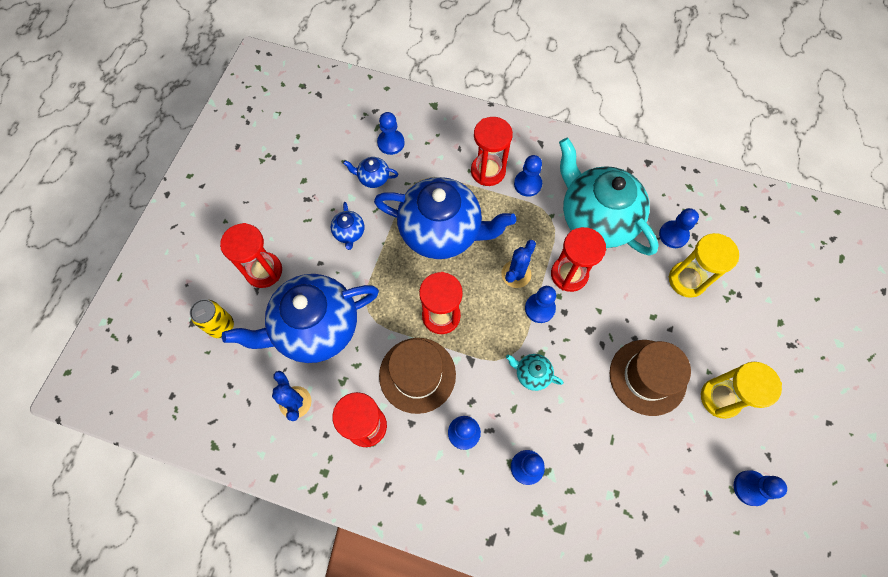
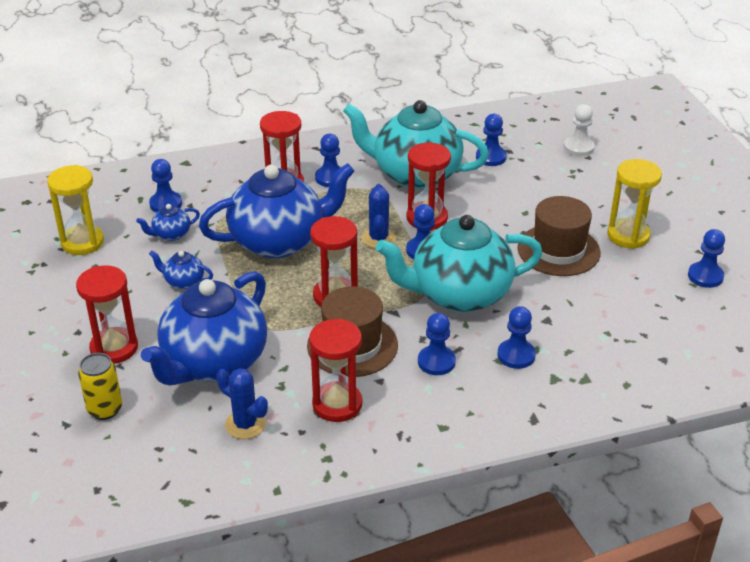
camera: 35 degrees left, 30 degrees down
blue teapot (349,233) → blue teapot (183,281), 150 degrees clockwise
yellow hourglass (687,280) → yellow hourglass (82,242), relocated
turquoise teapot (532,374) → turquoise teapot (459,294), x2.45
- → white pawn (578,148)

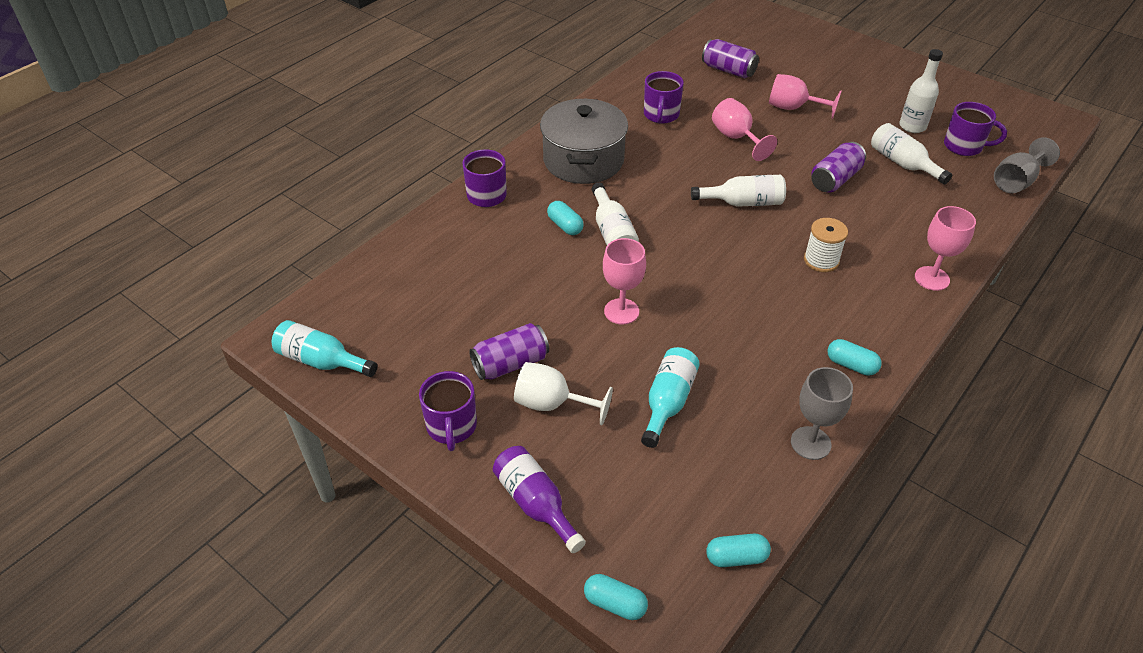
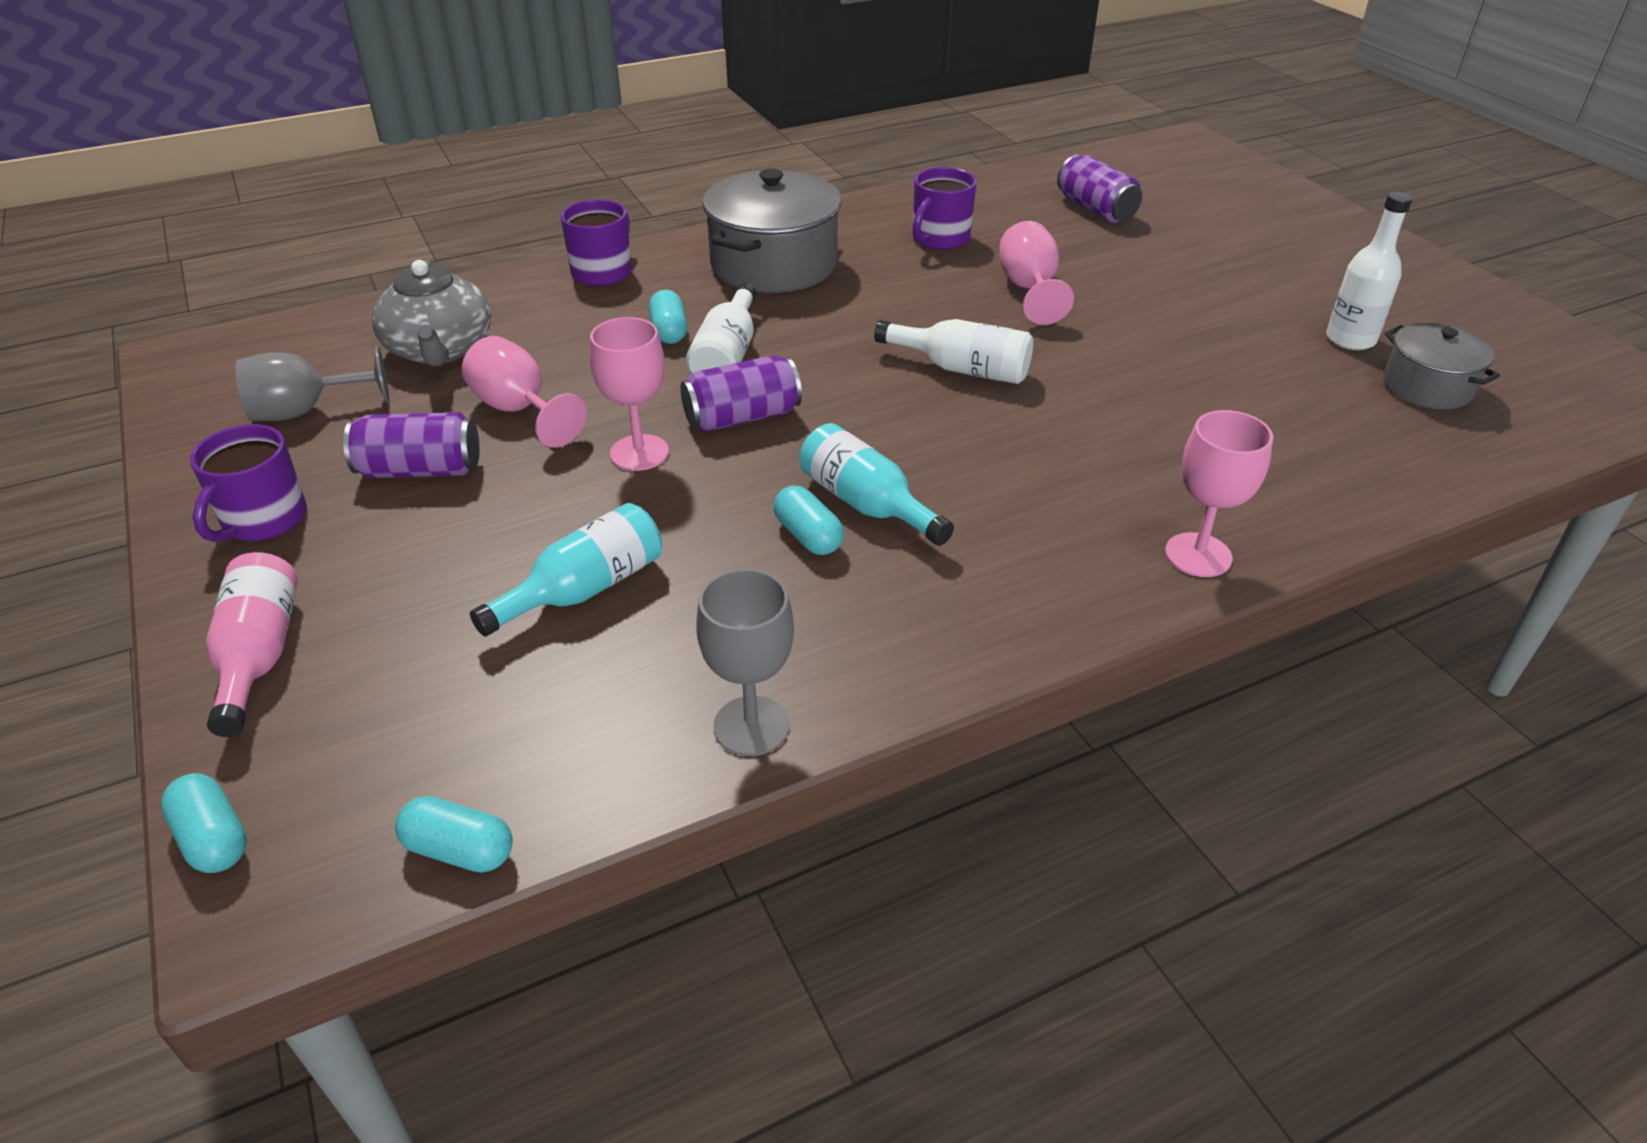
camera: 25 degrees right, 5 degrees down
pink goblet (793,108) → pink goblet (519,410), relocated
purple mug (964,146) → grey pot (1427,387)
white bottle (903,163) → -
grey goblet (1016,182) → grey goblet (305,411), relocated
purple can (835,179) → purple can (742,417), relocated
white spool (821,260) → -
turquoise bottle (321,361) → turquoise bottle (866,504), relocated
turquoise capsule (851,365) → turquoise capsule (808,536), relocated
white goblet (552,404) → -
purple bottle (535,504) → pink bottle (259,655)
- → grey teapot (440,349)

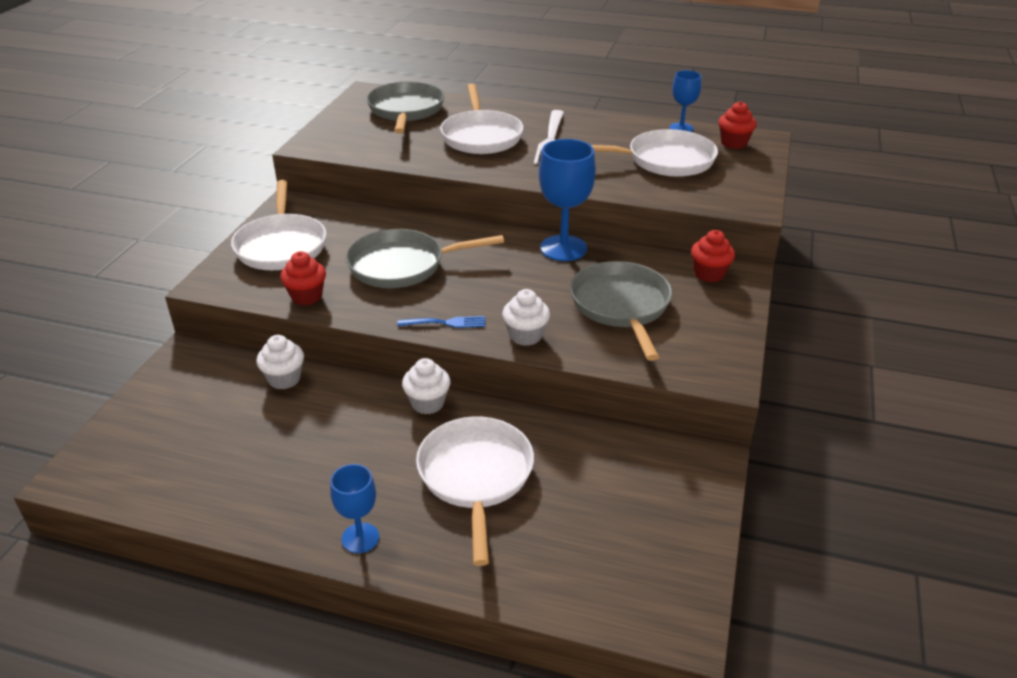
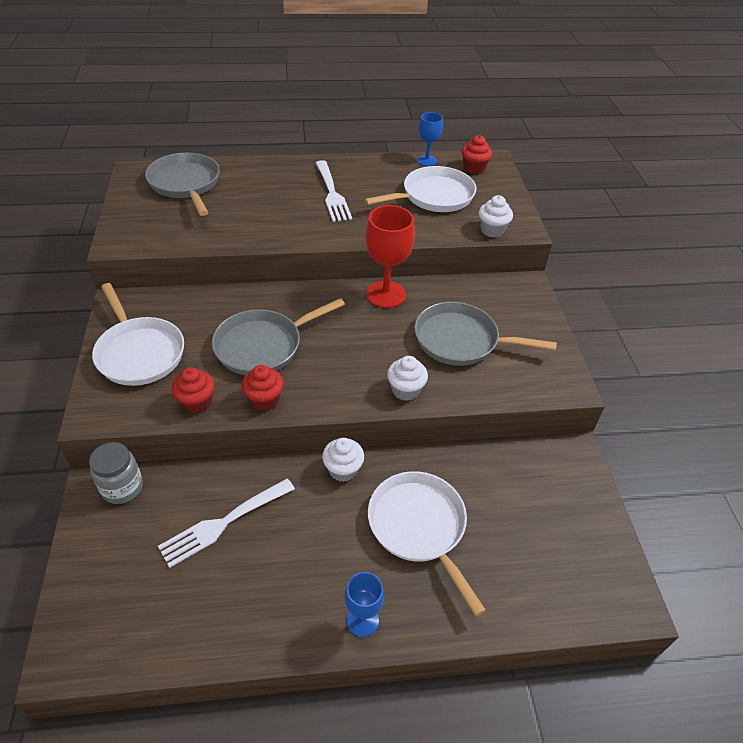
camera: 25 degrees left, 10 degrees up
white pan (481,136) → -
blue goblet (563,248) → red goblet (385,294)
red cupcake (709,274) → red cupcake (264,400), relocated
grey pan (621,306) → grey pan (461,340), 45 degrees counterclockwise
blue fork (446,323) → -
white cupcake (284,379) → white cupcake (492,230), relocated
- → grey jar (122,487)
- → white fork (223,523)

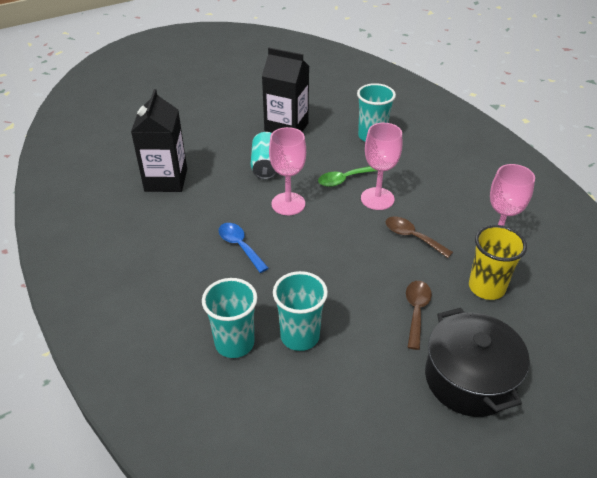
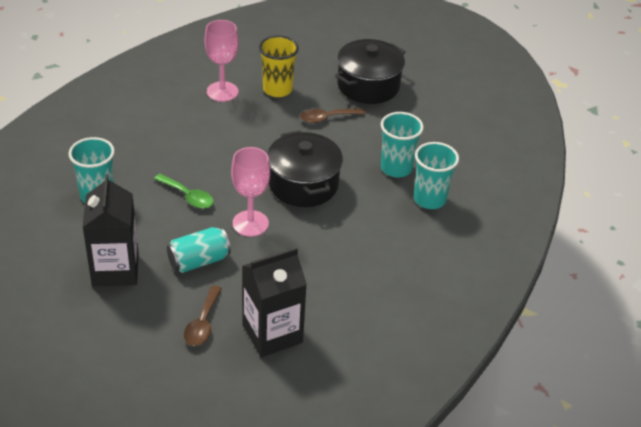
camera: 120 degrees left, 0 degrees up
pink goblet (377,199) → -
brown spoon (412,237) → brown spoon (202,323), relocated
blue spoon (240,246) → -
- → black pot (303,184)

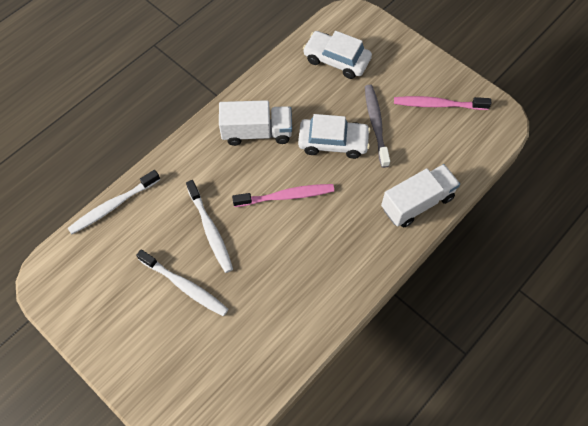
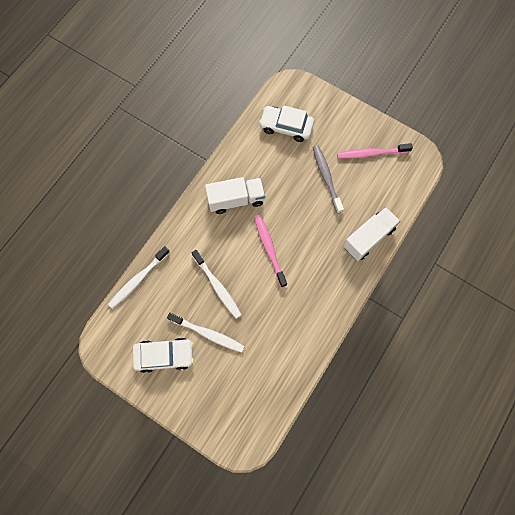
camera: 10 degrees left, 10 degrees up
white car (333,142) → white car (164,355), relocated
pink toothbrush (286,196) → pink toothbrush (269,249), 90 degrees counterclockwise

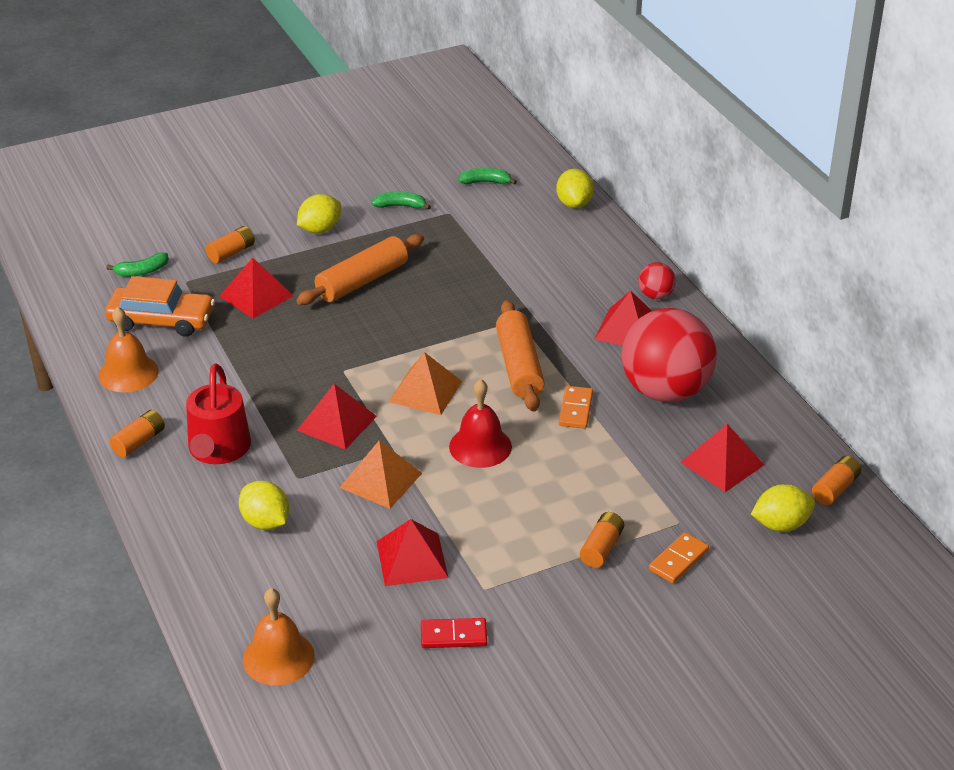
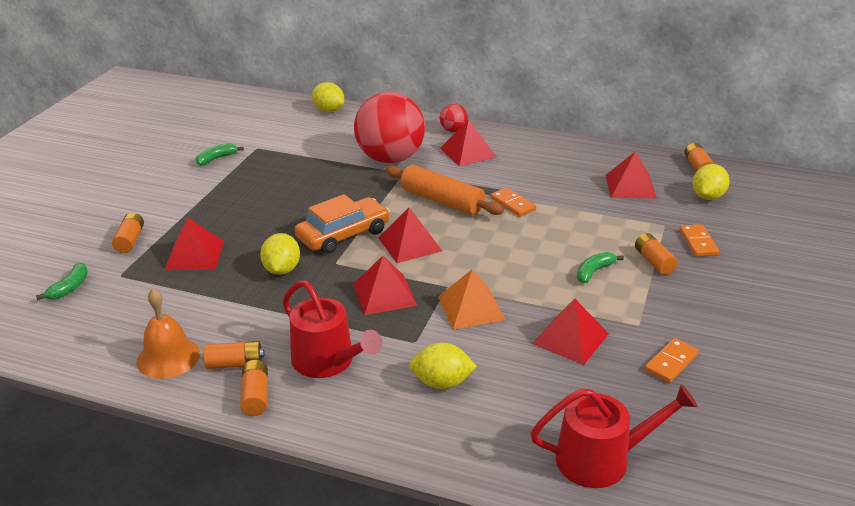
camera: 45 degrees left, 5 degrees down
green banana (485,182) → green banana (594,272), relocated
yellow lemon (320,229) → yellow lemon (282,269), relocated
orange rolling pin (362,281) → -
orange car (161,320) → orange car (343,234), relocated
red ball (665,391) → red ball (390,159), relocated
orange pyramid (425,391) → red pyramid (410,244)
red bell (480,446) → -
orange bell (278,657) → red watering can (601,459)
red domino (453,635) → orange domino (671,362)
- → orange battery (235,364)

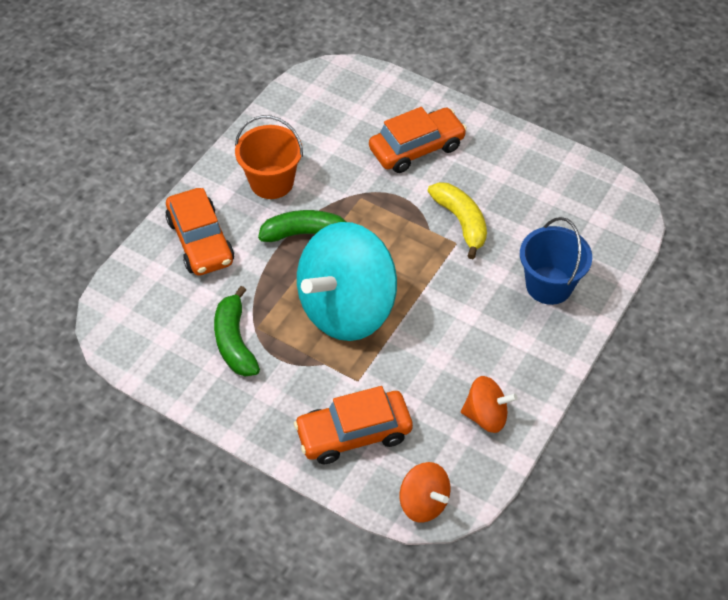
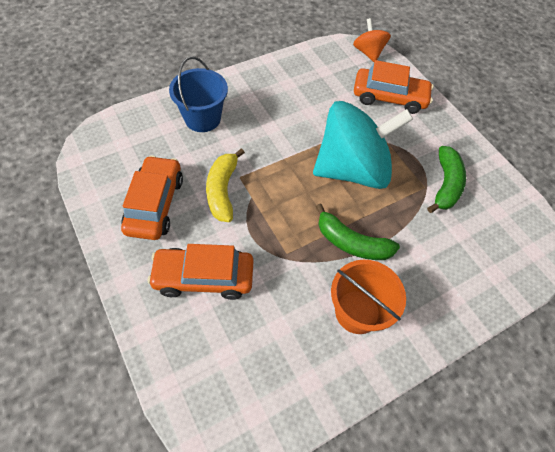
camera: 155 degrees left, 5 degrees up
orange car (200,241) → orange car (155,204), relocated
orange spinning top (486,416) → -

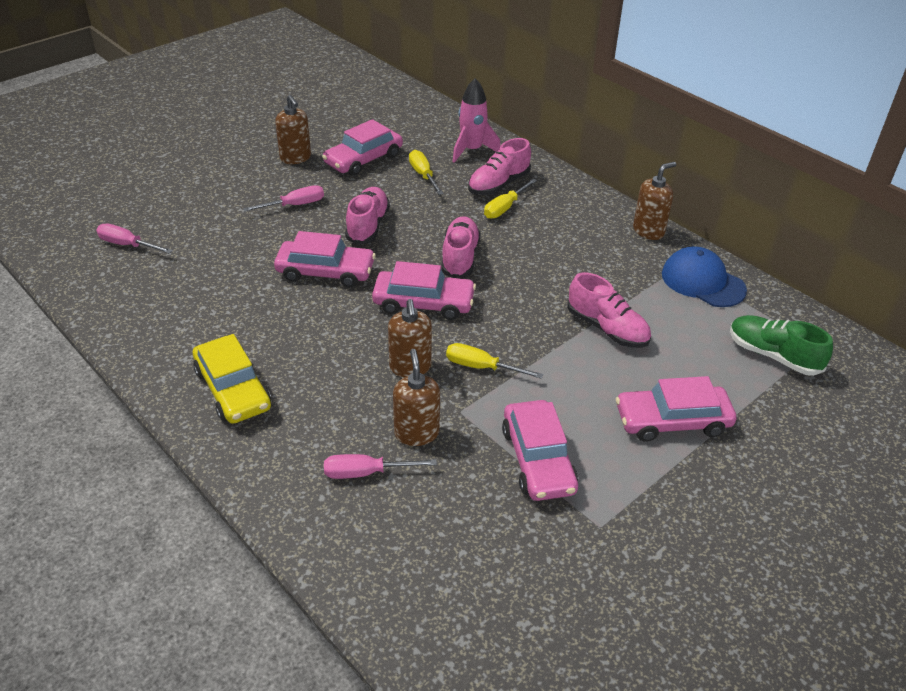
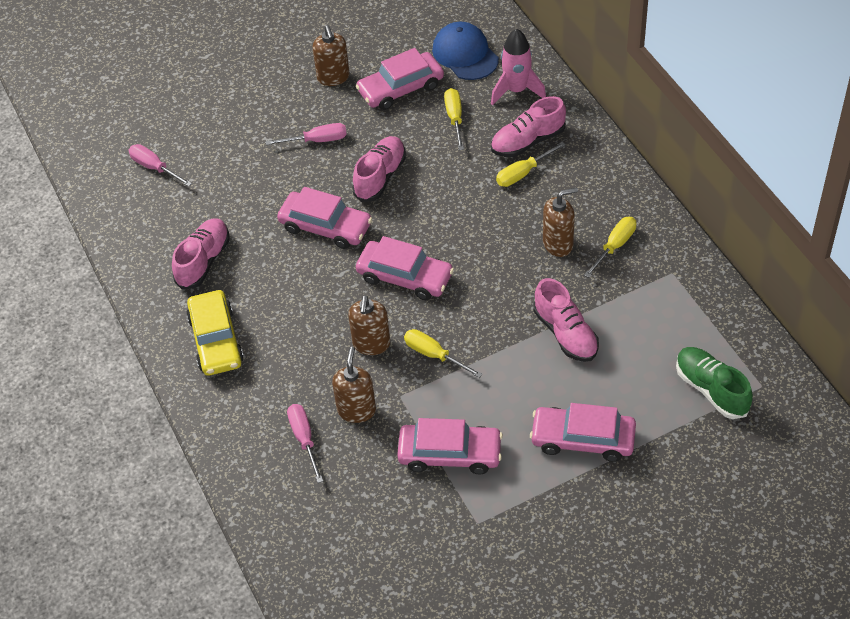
camera: 20 degrees right, 10 degrees up
brown soap dispenser (648,231) → brown soap dispenser (558,244), relocated
pink shoe (460,257) → pink shoe (203,261), relocated
blue cap (702,282) → blue cap (465,54), relocated
pink car (538,459) → pink car (450,454), 90 degrees counterclockwise
pink screwdriver (366,473) → pink screwdriver (304,439), 60 degrees clockwise
- → yellow screwdriver (615,246)

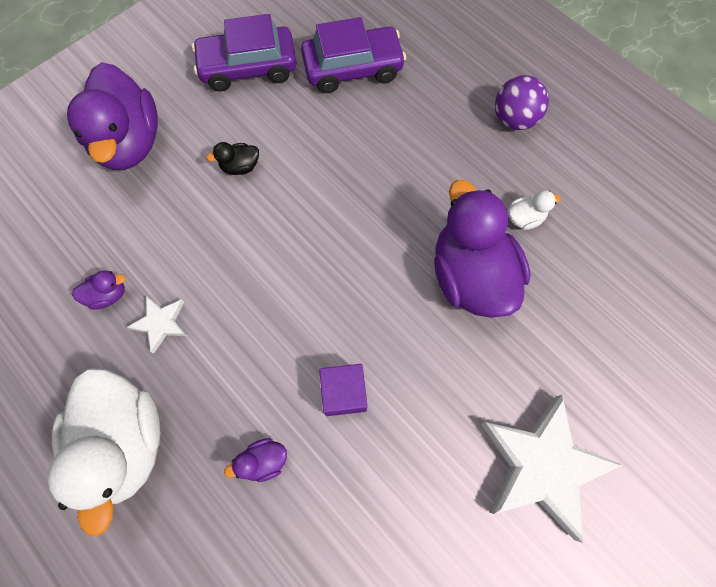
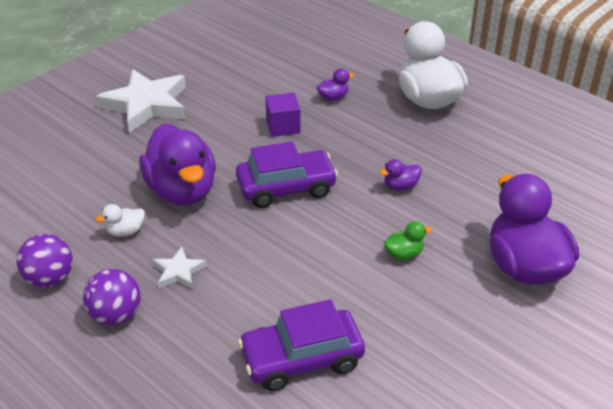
camera: 175 degrees right, 30 degrees down
purple car (248,67) → purple car (286,188), relocated
black duck (240,167) → green duck (404,254)
purple duck (108,295) → purple duck (400,186), relocated
white star (161,323) → white star (178,272), relocated
- → purple ball (50,279)

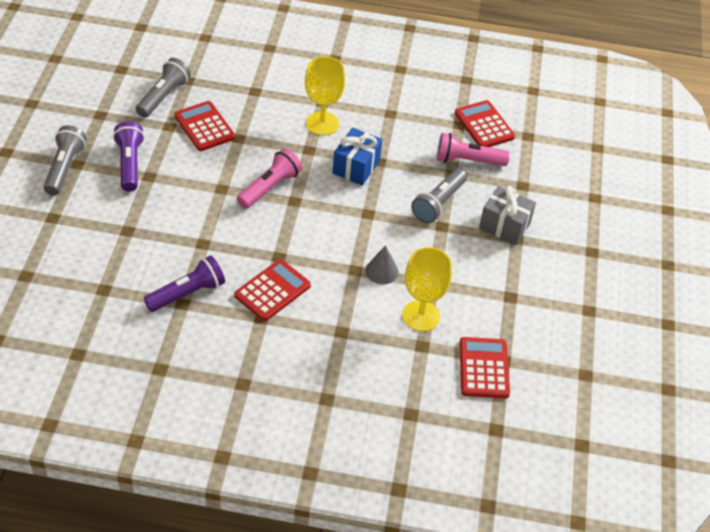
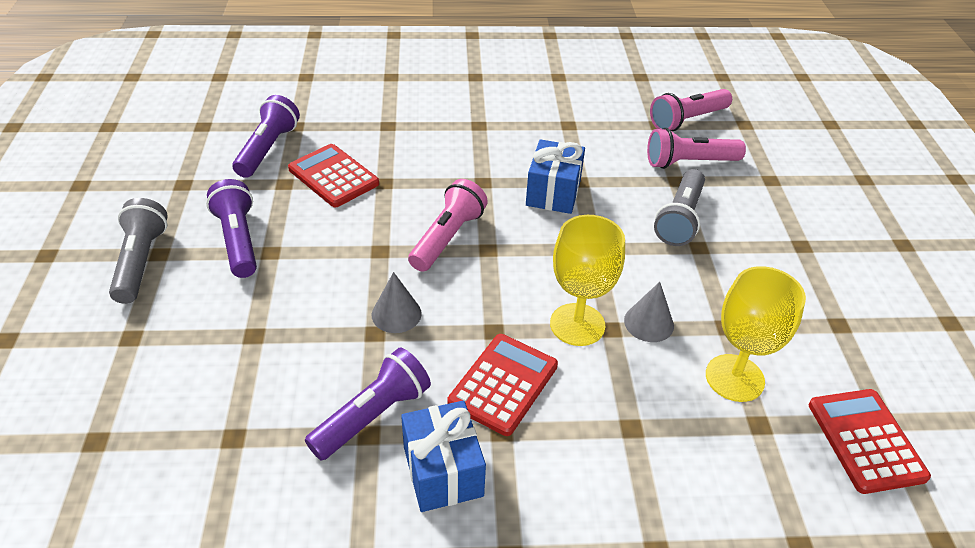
camera: 10 degrees left, 5 degrees down
yellow goblet (322,123) → yellow goblet (577,324), relocated
grey flashlight (163,96) → purple flashlight (268,149)
red calculator (484,125) → pink flashlight (687,120)
grey gift (504,226) → -
- → grey cone (396,314)
- → blue gift (443,471)

